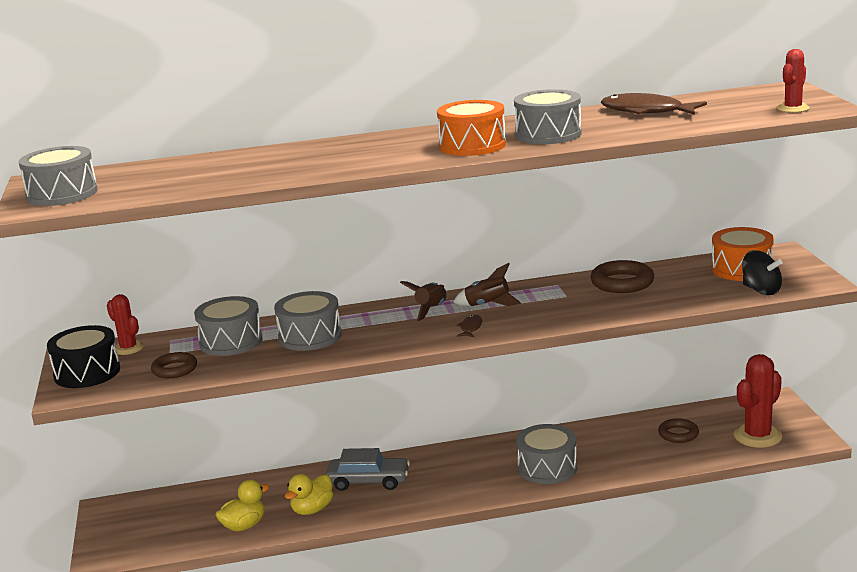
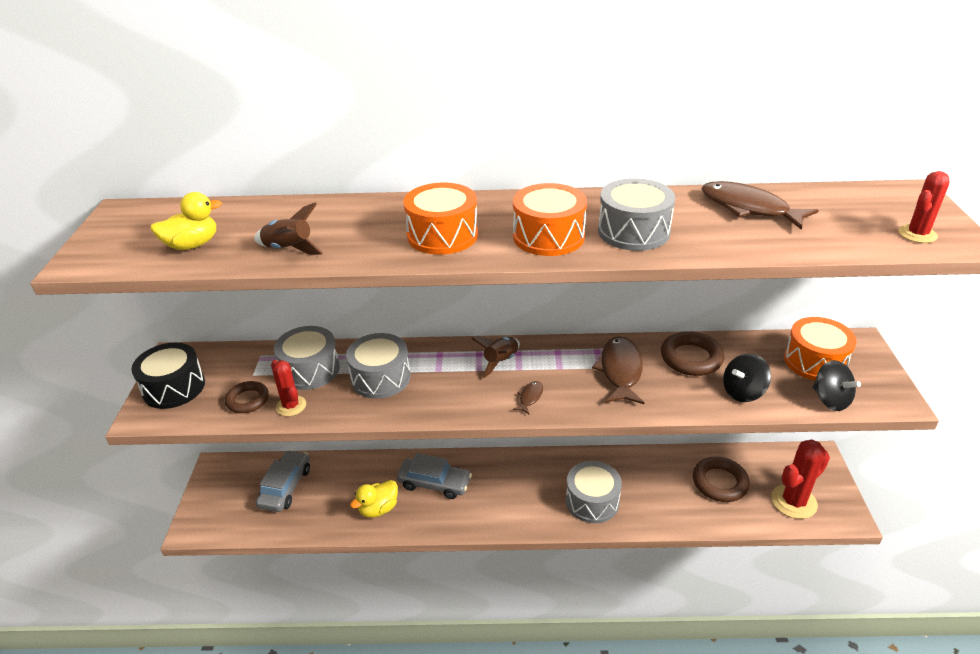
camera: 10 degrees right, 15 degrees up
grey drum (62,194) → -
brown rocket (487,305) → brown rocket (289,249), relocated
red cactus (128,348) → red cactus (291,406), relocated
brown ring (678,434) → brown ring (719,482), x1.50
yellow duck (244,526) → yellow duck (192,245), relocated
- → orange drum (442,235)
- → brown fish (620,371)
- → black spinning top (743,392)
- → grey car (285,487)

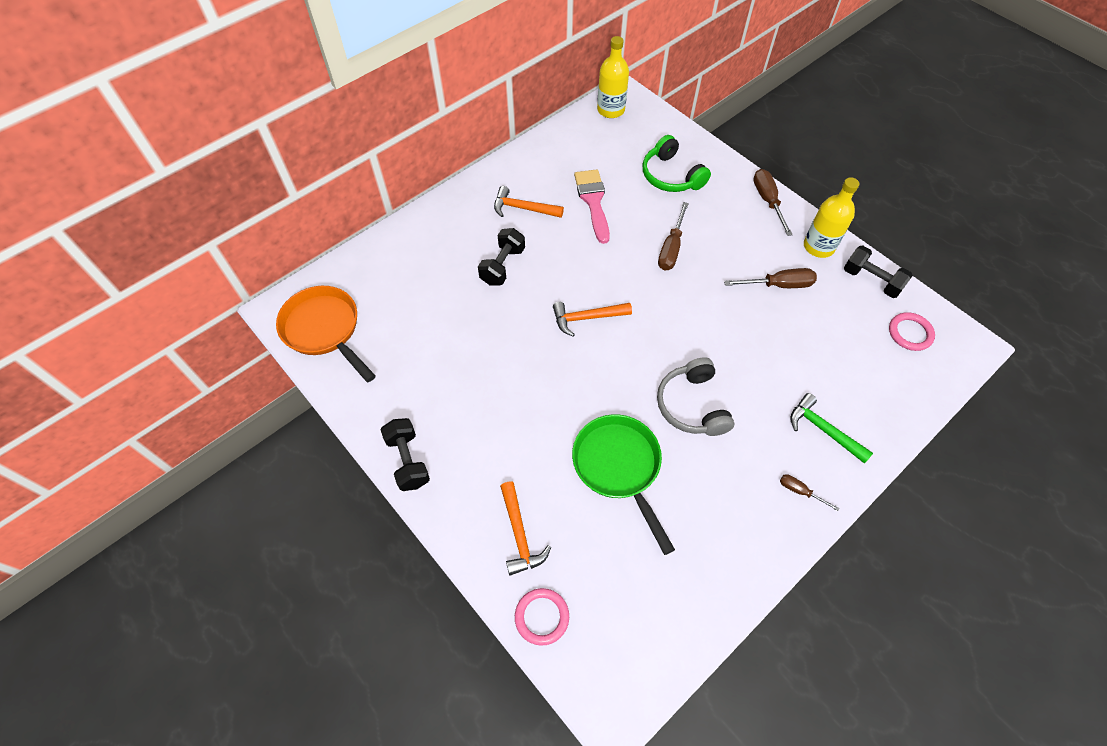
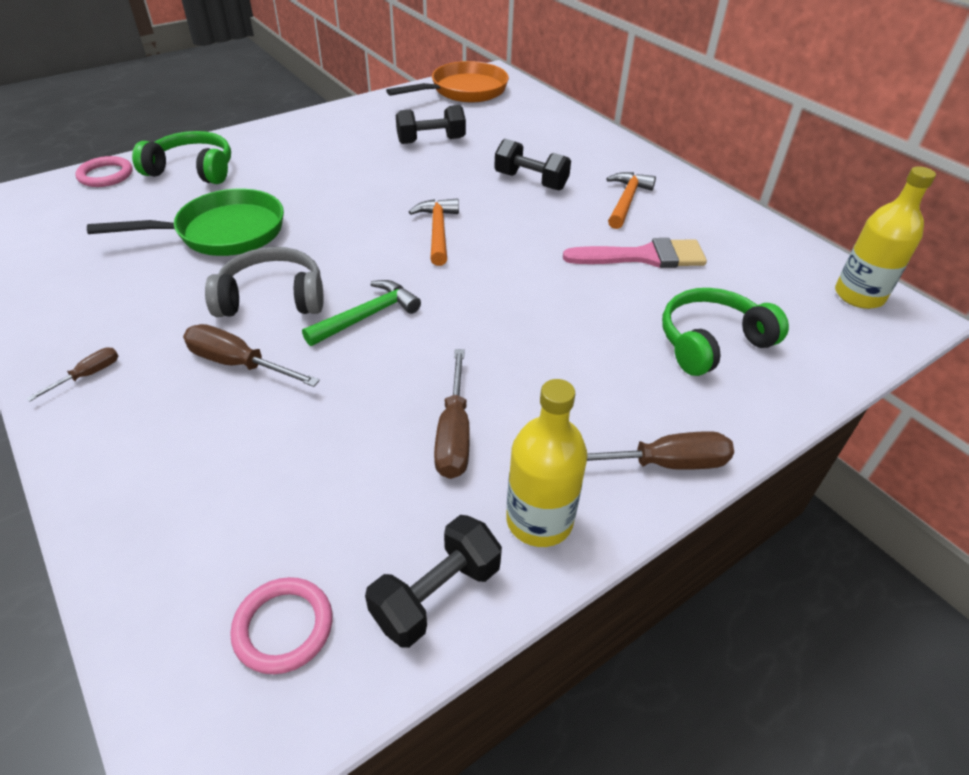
camera: 95 degrees right, 15 degrees down
brown screwdriver (671,248) → brown screwdriver (238,364), relocated
green hammer (823,430) → green hammer (367,316), relocated
black dumbbell (408,460) → black dumbbell (431,141), relocated
orange hammer (519,534) → green headphones (193,170)

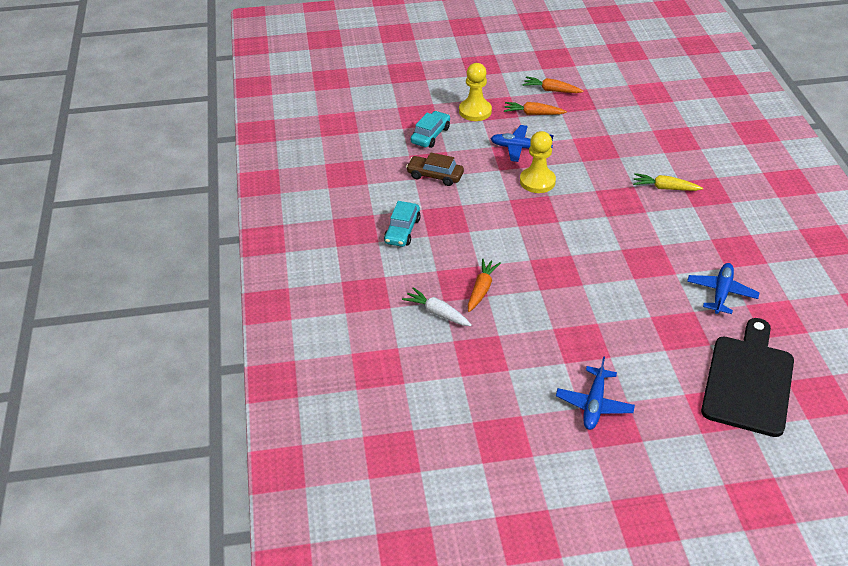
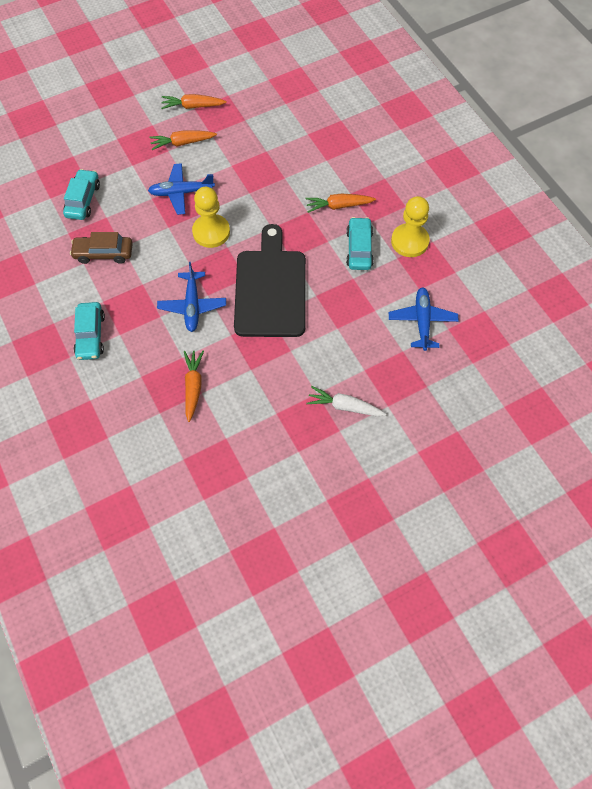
camera: 20 degrees left, 20 degrees up
yellow pawn (475,111) → yellow pawn (409,241), relocated
yellow carrot (665,188) → orange carrot (338,206)
white carrot (437,313) → white carrot (344,406), relocated
black cutting board (748,381) → black cutting board (270,288), relocated
blue plane (594,404) → blue plane (192,306), relocated
- → turquoise car (359,249)

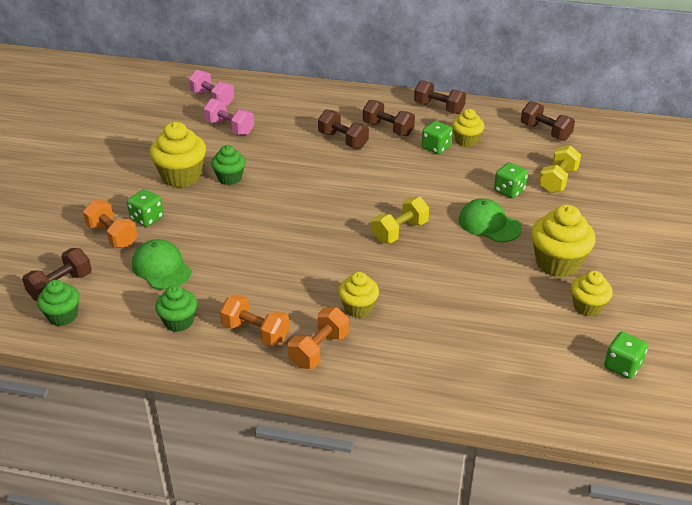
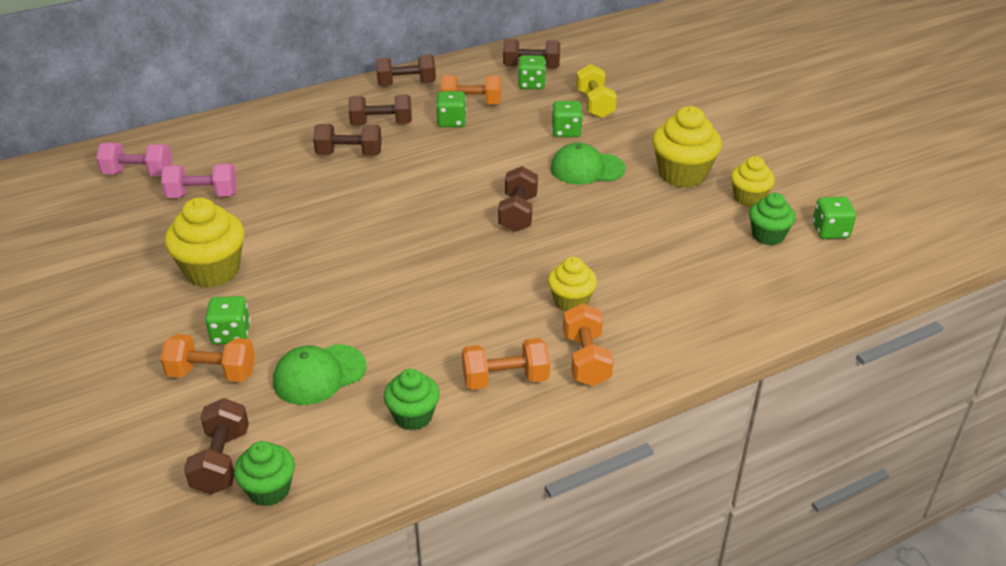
camera: 40 degrees left, 0 degrees up
yellow cupcake (466,141) → orange dumbbell (471,103)
green cupcake (229,178) → green cupcake (768,236), relocated
yellow dumbbell (400,231) → brown dumbbell (518,213)
green cap (161,268) → green cap (319,374), 45 degrees counterclockwise
- → green dice (531,84)

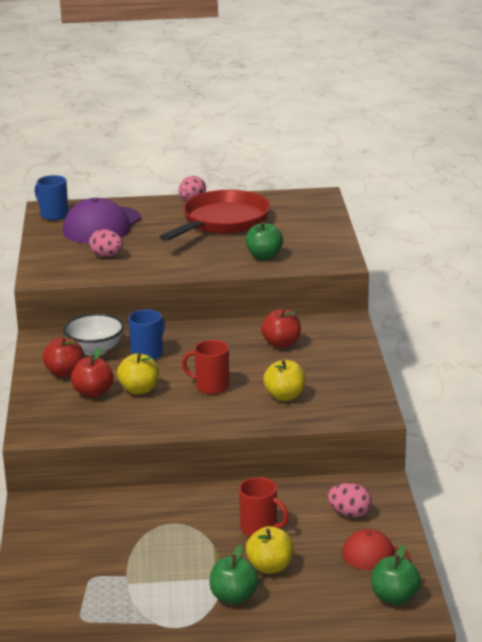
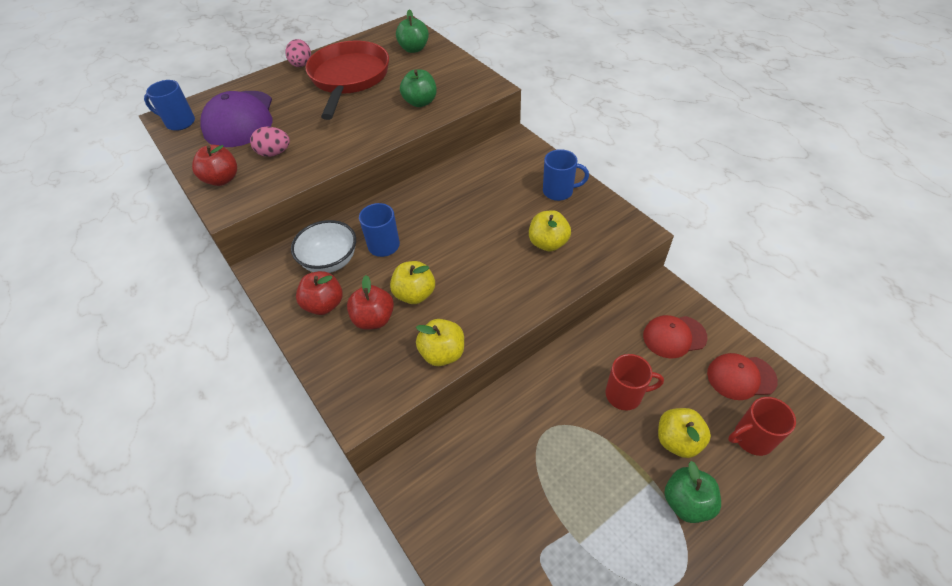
camera: 30 degrees left, 25 degrees up
red apple (281,344) → red apple (222,179), relocated
red mug (211,386) → red mug (752,438), relocated
pink egg (349,514) → red cap (674,336)
green apple (394,597) → green apple (414,49), relocated
- → blue mug (559,191)
- → yellow apple (442,353)

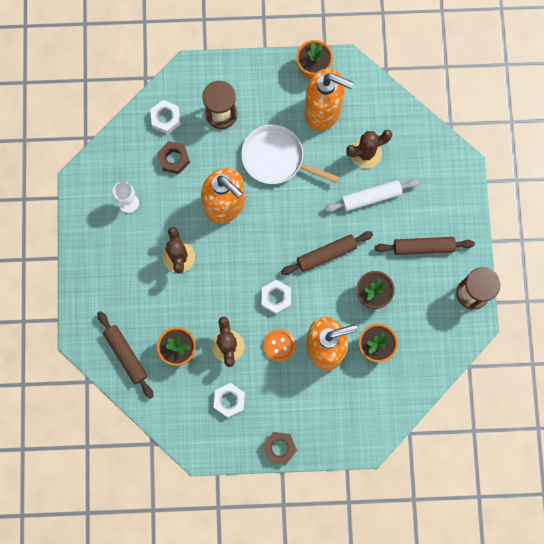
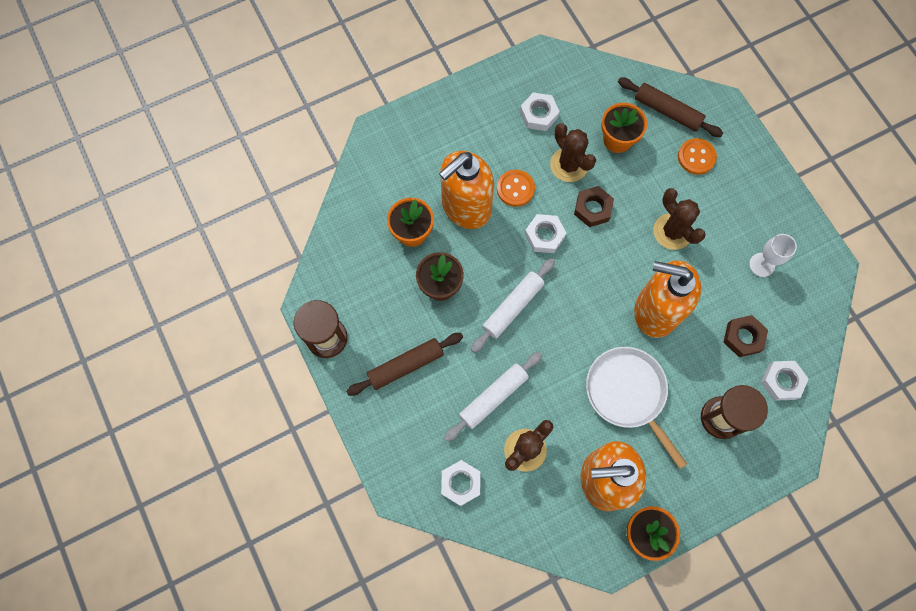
camera: 155 degrees right, 5 degrees down
white pan (276,158) → white pan (627,393), 120 degrees counterclockwise
brown rolling pin (326,254) → white rolling pin (512,307)
brown nut (279,448) → brown nut (592,209), relocated
- → orange button (696,157)
- → white nut (460,483)

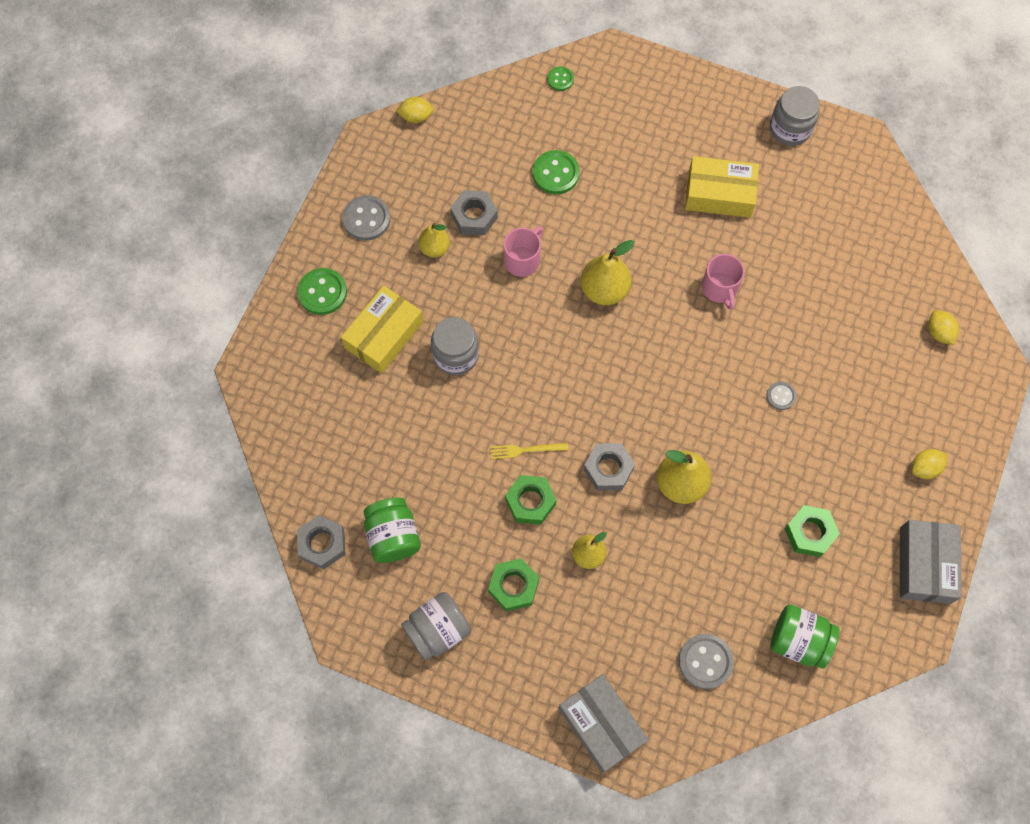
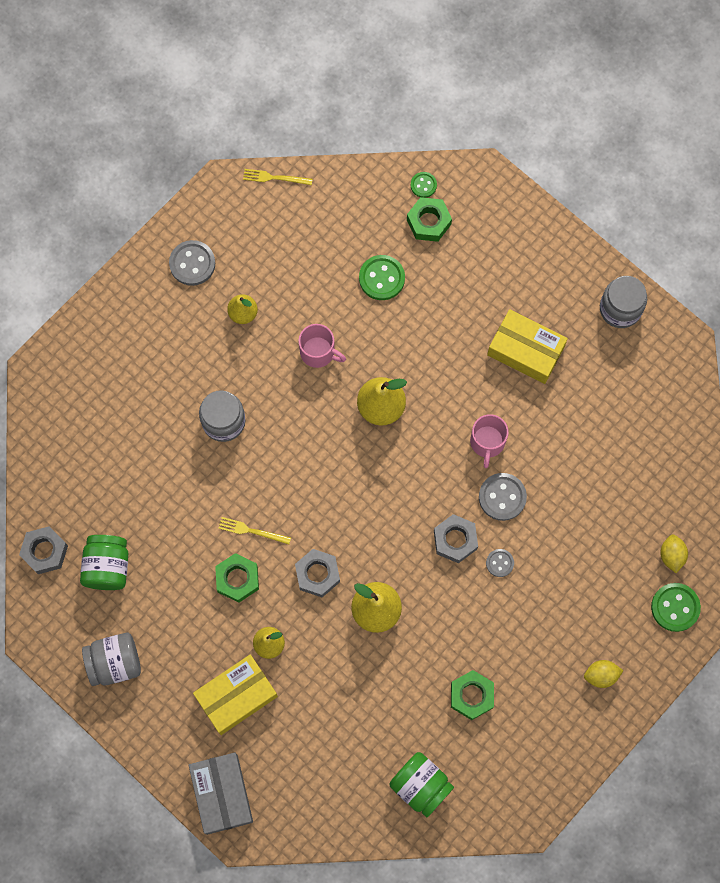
camera: 20 degrees right, 5 degrees up
yellow lemon (416,117) → yellow fork (274,178)
grey nut (474,216) → grey nut (455,540), relocated
pink mug (523,260) → pink mug (318,352), 60 degrees clockwise
green button (322,292) → green button (675,607), relocated
yellow box (384,335) → yellow box (236,696), relocated
grey box (924,565) → -
green nut (513,586) → green nut (429,222), relocated
grey button (705,661) → grey button (502,497), relocated

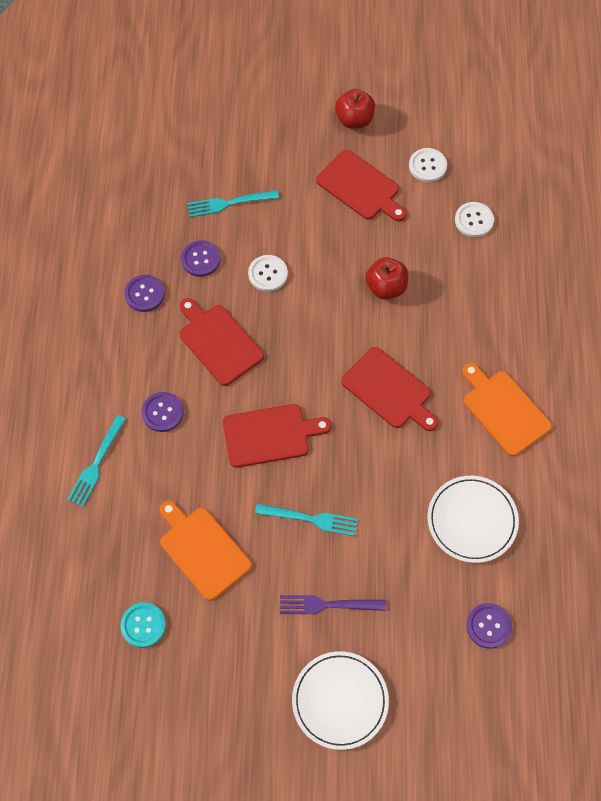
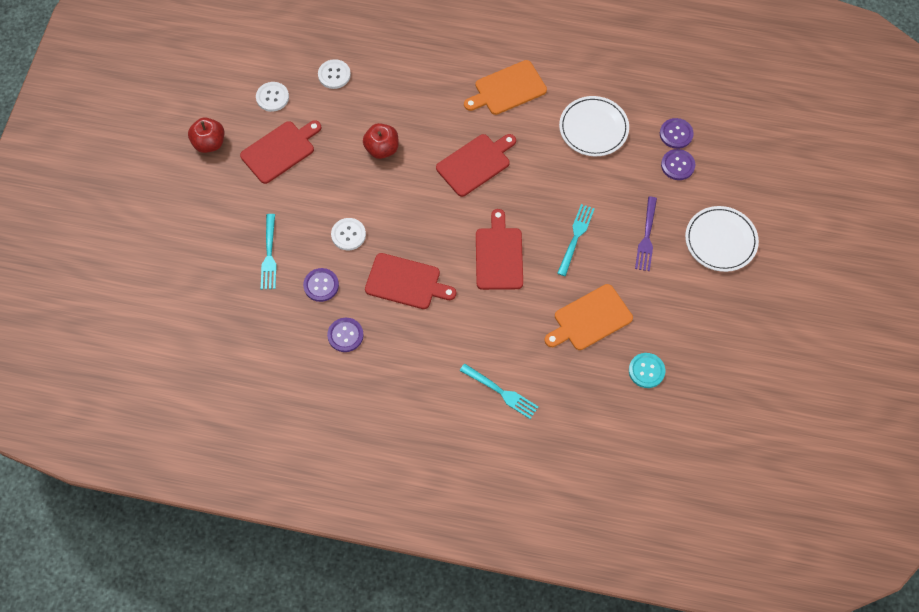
camera: 80 degrees left, 0 degrees up
red cutting board (218,342) → red cutting board (406,282), 135 degrees counterclockwise
purple button (162,412) → purple button (677,165), relocated

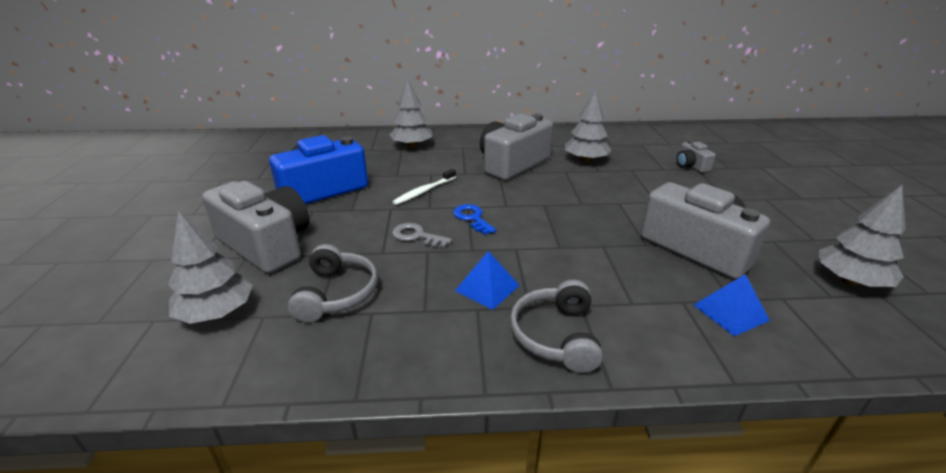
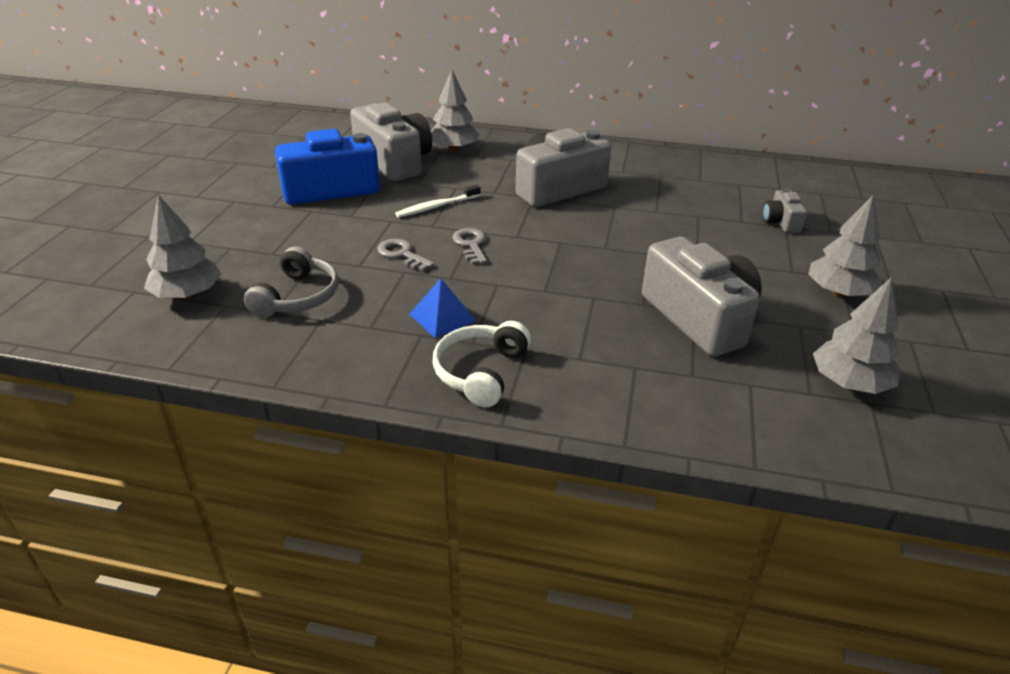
camera: 15 degrees right, 5 degrees up
grey tree (585,160) → grey tree (838,293), relocated
grey camera (266,245) → grey camera (394,162), relocated
blue key (472,218) → grey key (471,244)
blue pyramid (730,312) → -
grey headphones (555,335) → white headphones (480,372)

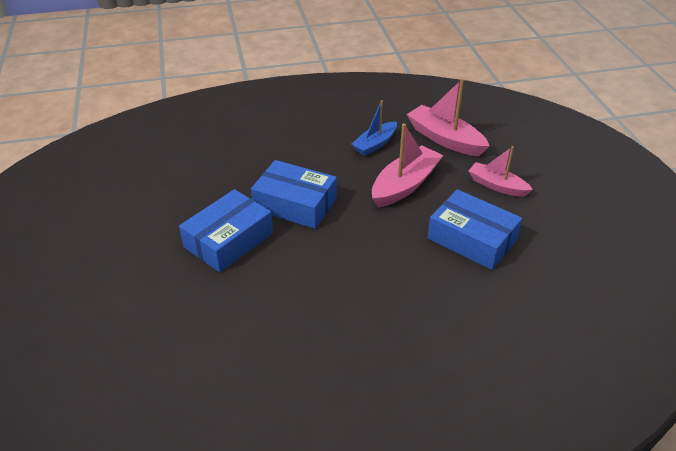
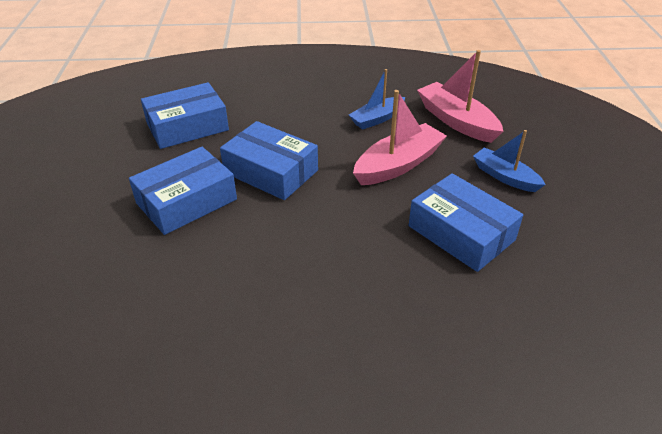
camera: 10 degrees right, 0 degrees up
pink boat (497,186) → blue boat (505,177)
- → blue box (187,126)

